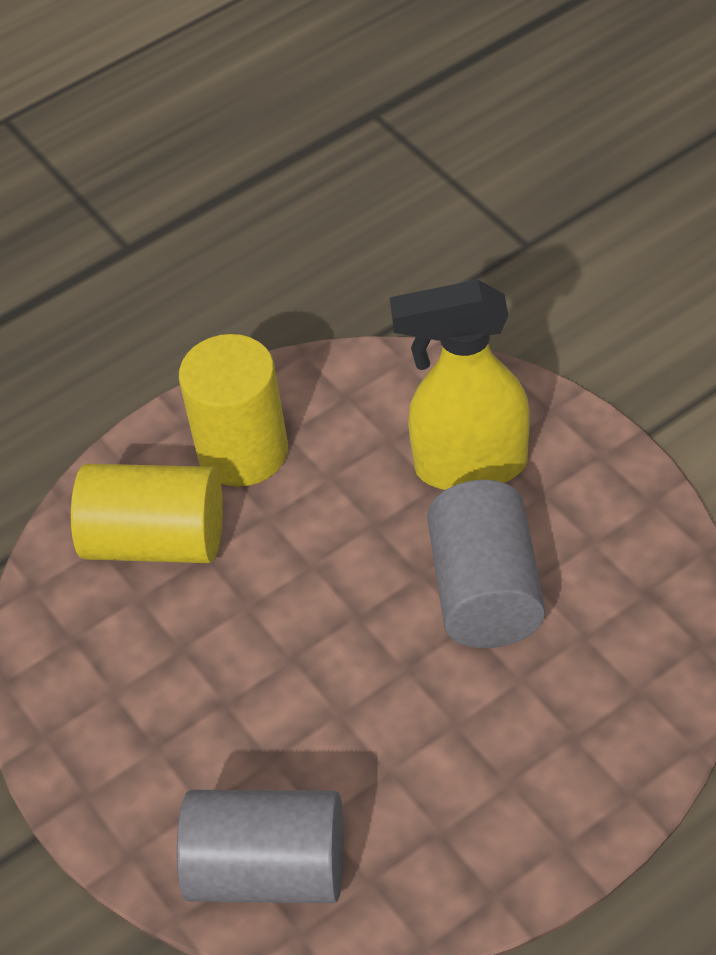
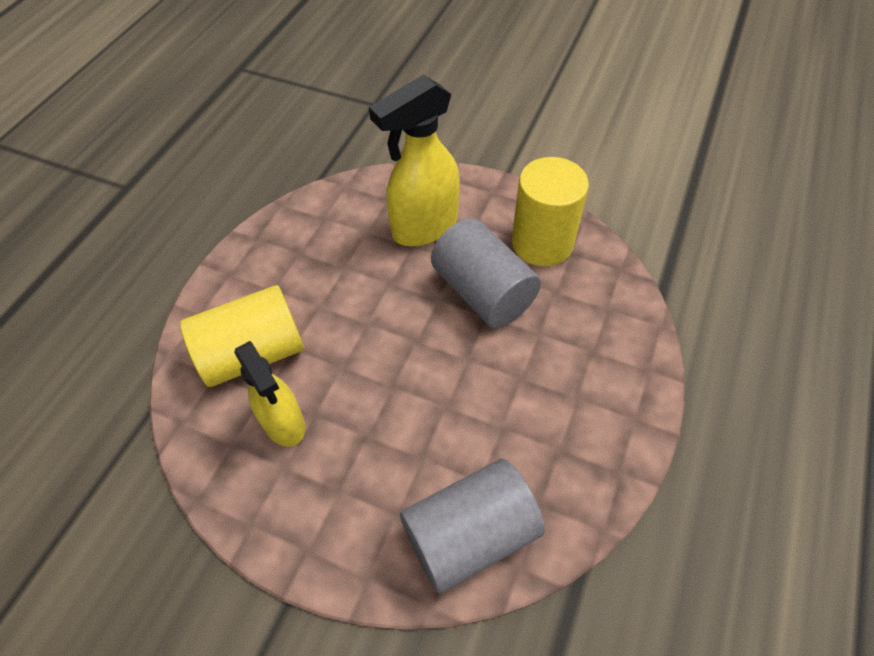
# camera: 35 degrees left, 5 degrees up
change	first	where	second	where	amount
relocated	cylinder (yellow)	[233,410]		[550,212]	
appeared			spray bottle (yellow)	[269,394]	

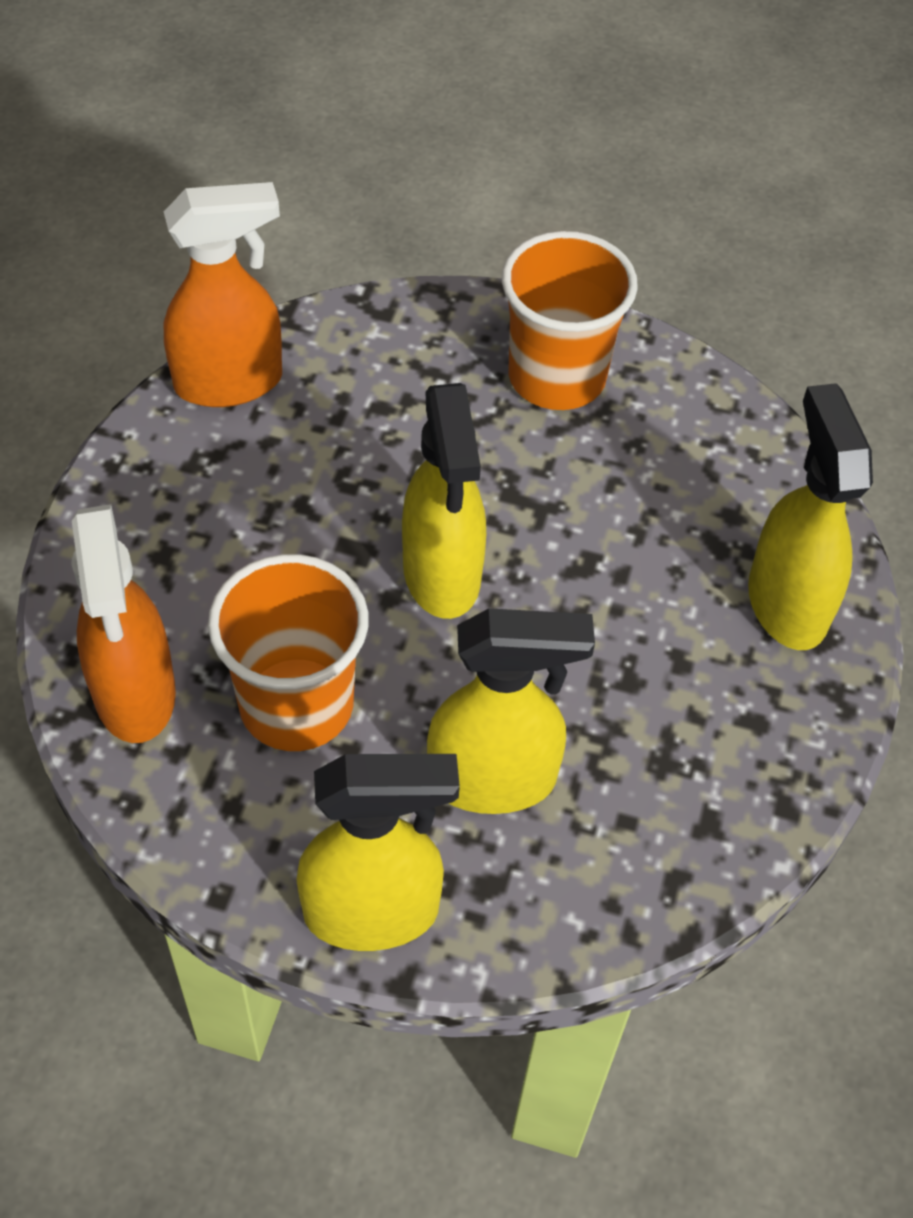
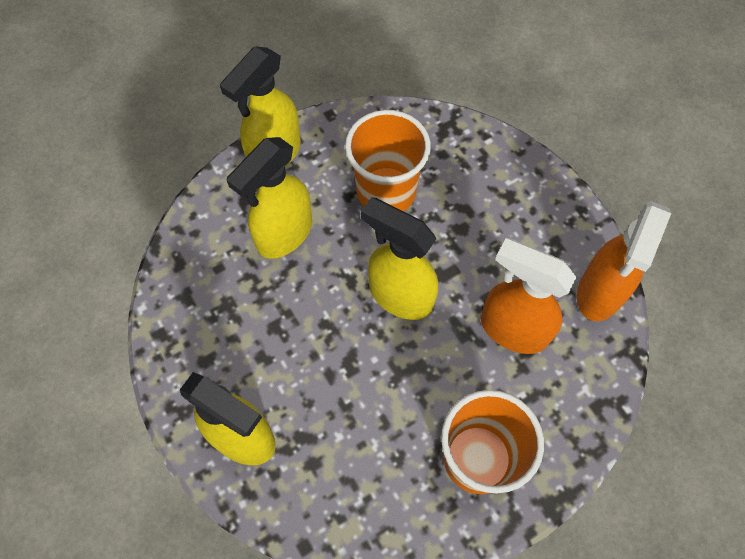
# camera: 135 degrees right, 10 degrees up
change	first	where	second	where	amount
relocated	spray bottle (orange)	[123,623]		[528,296]	

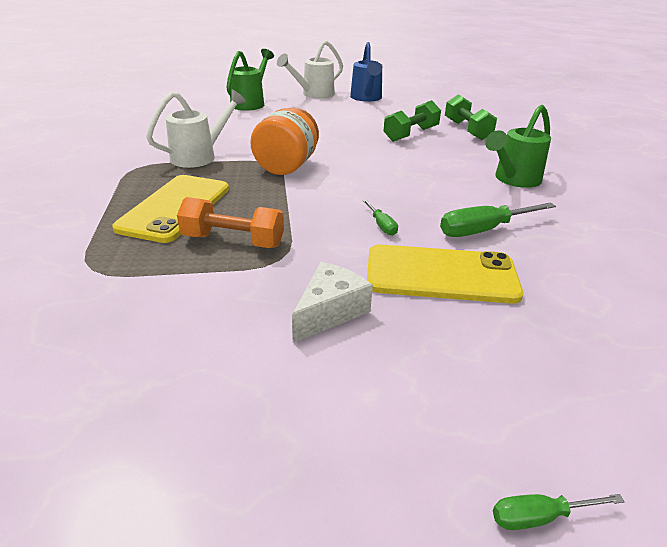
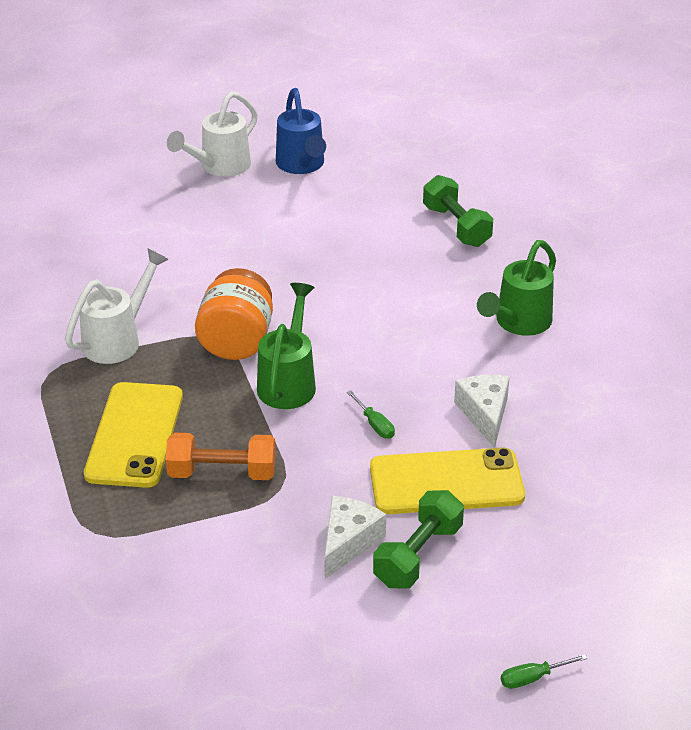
# camera: 10 degrees left, 5 degrees up
change	first	where	second	where	amount
relocated	watering can (green)	[250,80]		[286,346]	
relocated	dumbbell (green)	[412,121]		[418,539]	
exchanged	screwdriver (green)	[498,219]	cheese (white)	[482,411]	

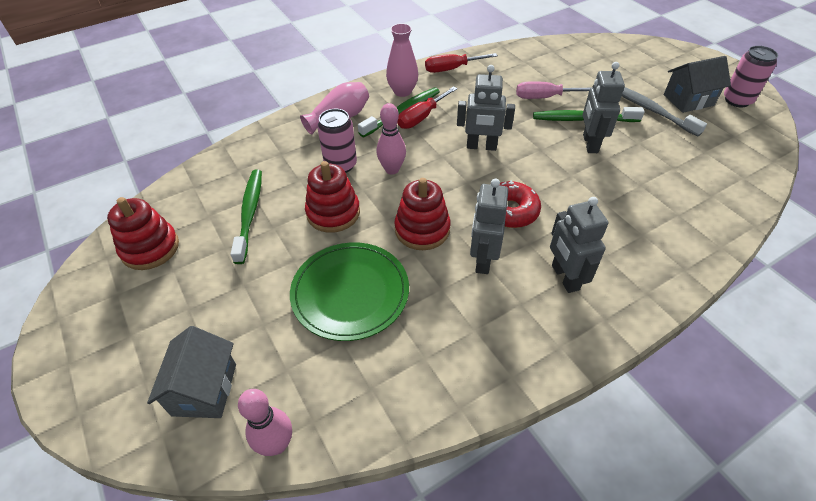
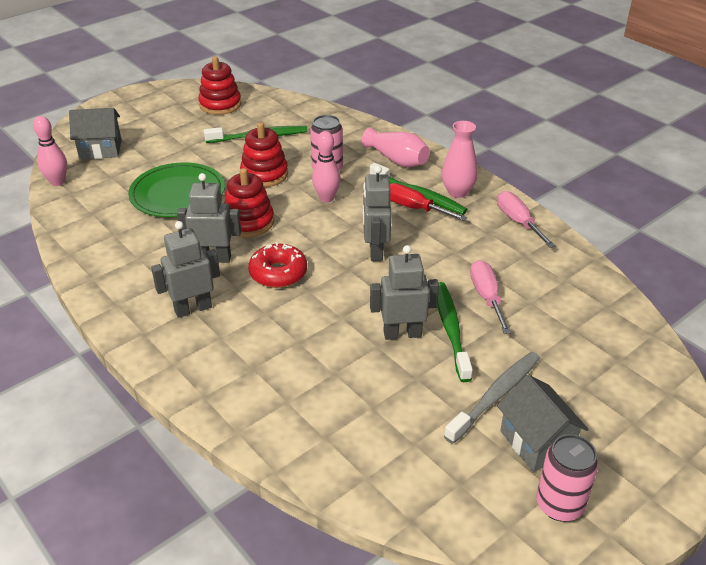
# camera: 80 degrees right, 10 degrees down
change	first	where	second	where	amount
colour	screwdriver (red)	[461,63]	screwdriver (pink)	[526,219]	

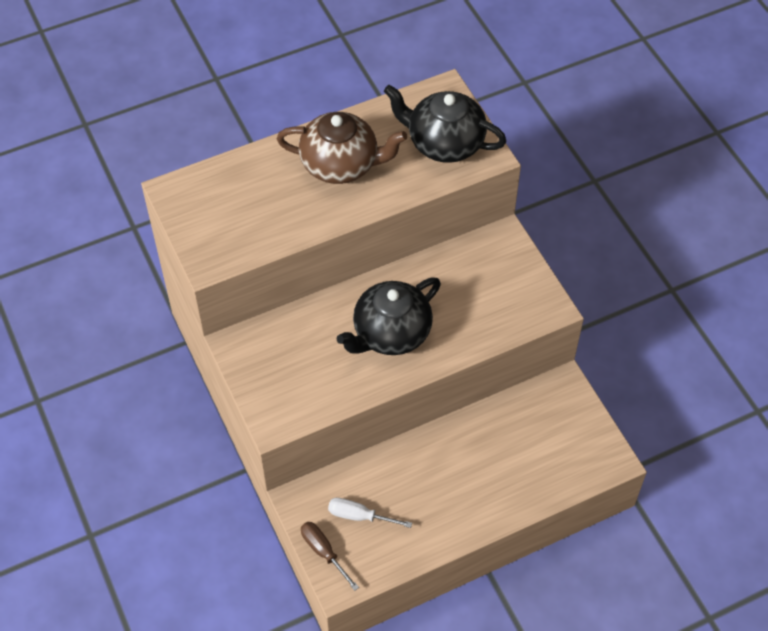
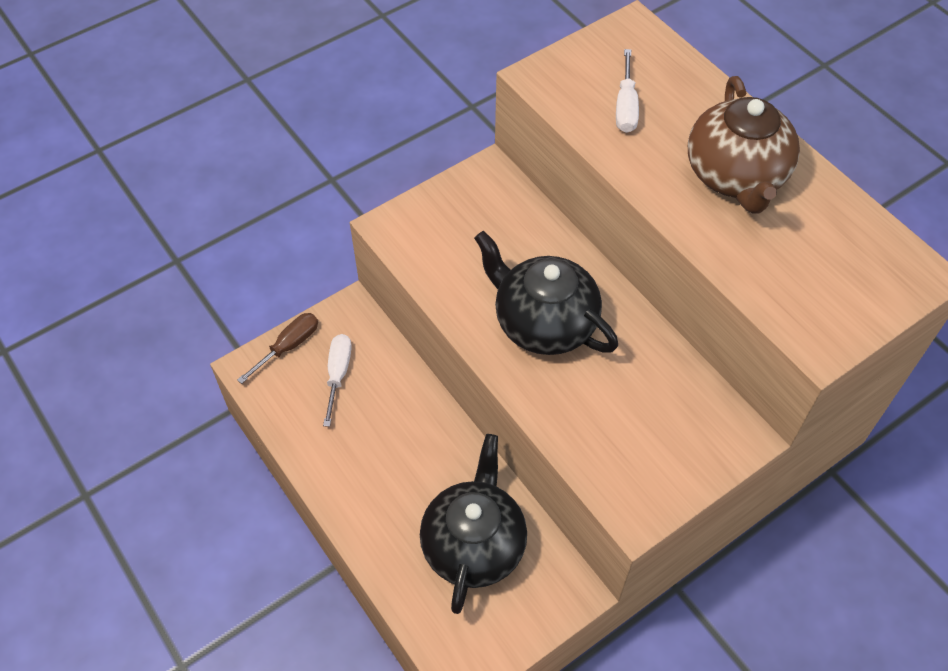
# camera: 80 degrees right, 0 degrees up
change	first	where	second	where	amount
relocated	teapot (black)	[445,124]		[473,524]	
appeared			screwdriver (white)	[627,91]	

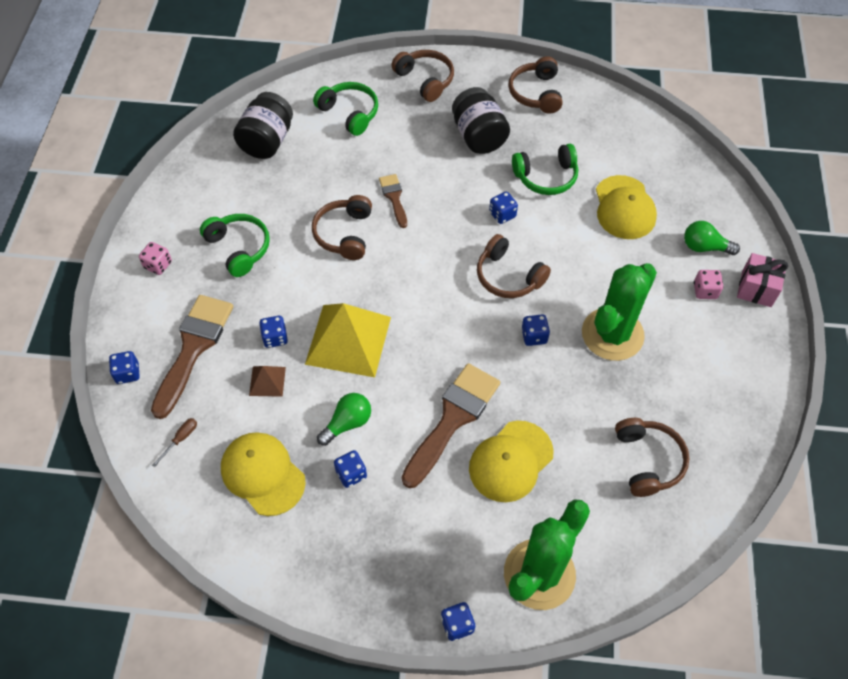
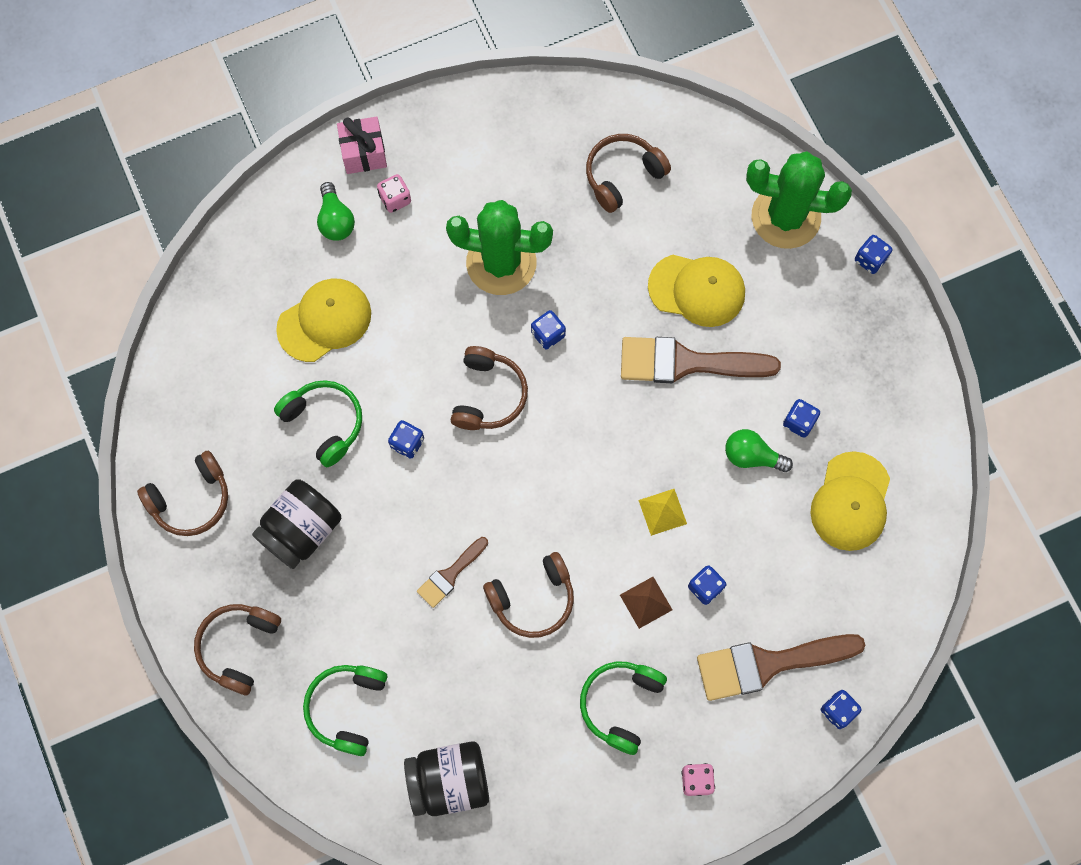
# camera: 120 degrees left, 15 degrees up
change	first	where	second	where	amount
size	pyramid (yellow)	[348,340]		[662,512]	x0.46
relocated	pyramid (brown)	[267,381]		[646,603]	
missing	screwdriver (brown)	[174,442]			

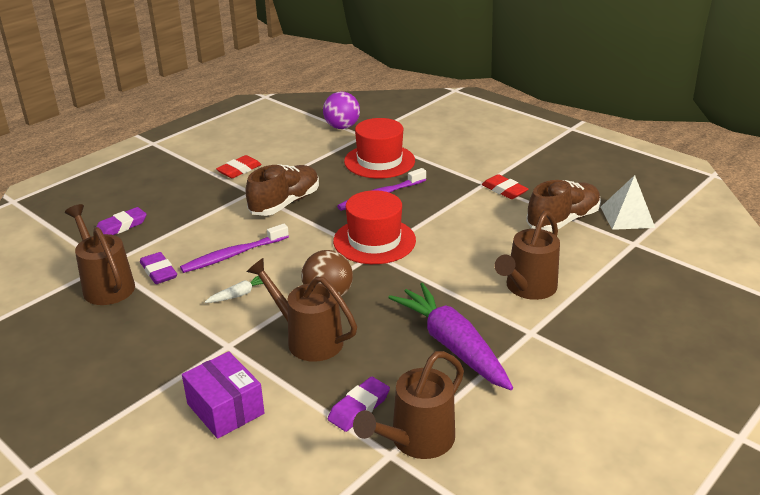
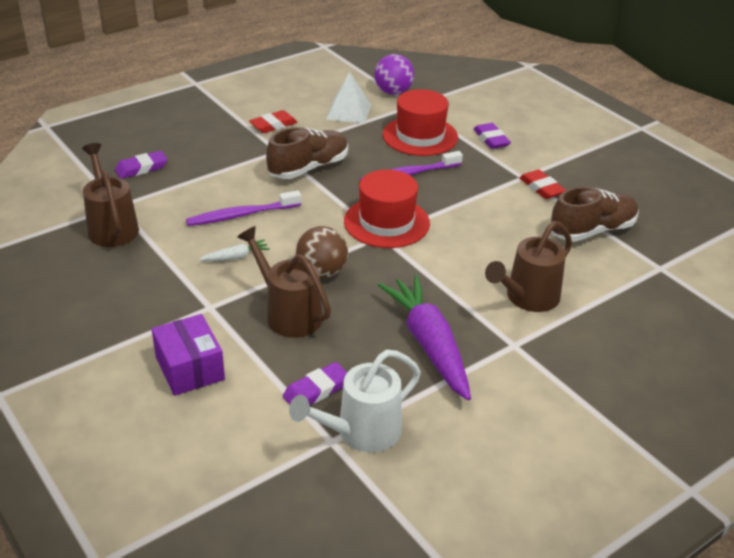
# camera: 10 degrees right, 5 degrees up
change	first	where	second	where	amount
relocated	pyramid (white)	[628,202]		[348,97]	
relocated	eraser (purple)	[158,268]		[492,136]	
colour	watering can (brown)	[408,405]	watering can (white)	[355,401]	

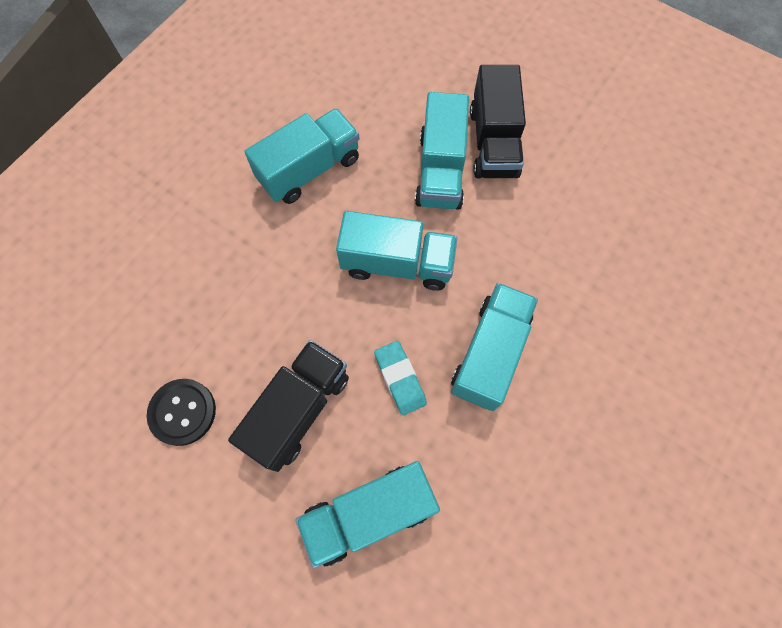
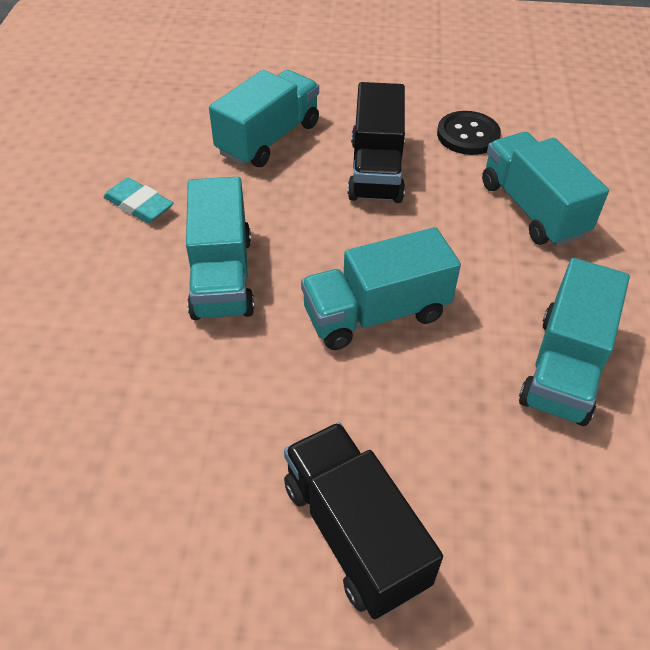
# camera: 150 degrees right, 20 degrees down
change	first	where	second	where	amount
relocated	truck (turquoise)	[442,151]		[545,189]	
relocated	eraser (turquoise)	[400,378]		[138,200]	

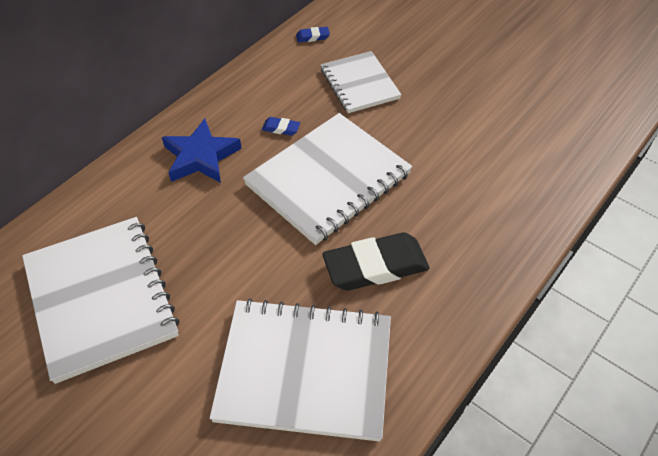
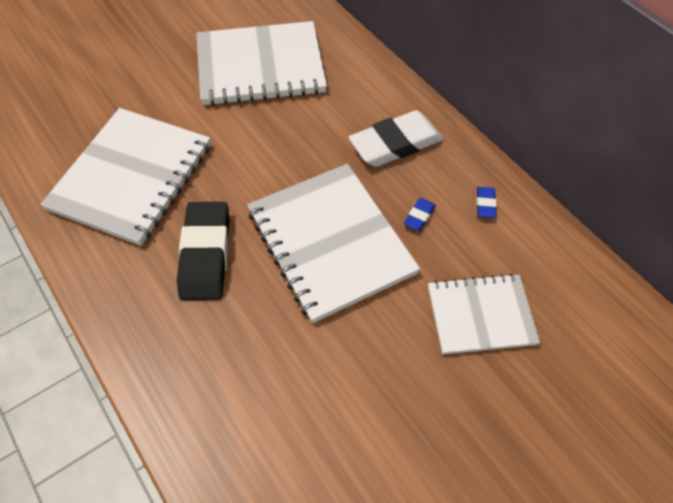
# camera: 105 degrees right, 5 degrees up
change	first	where	second	where	amount
relocated	eraser (blue)	[313,34]		[487,202]	
exchanged	star (blue)	[202,150]	eraser (white)	[396,138]	

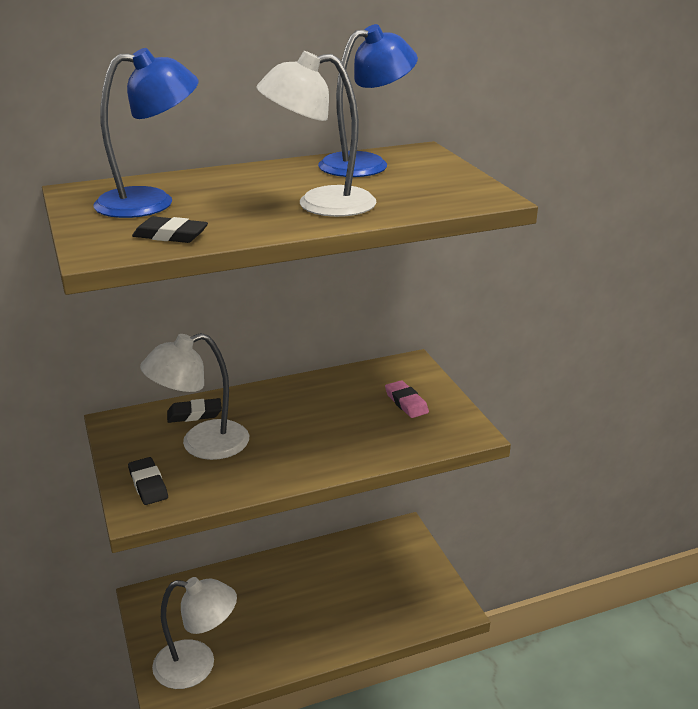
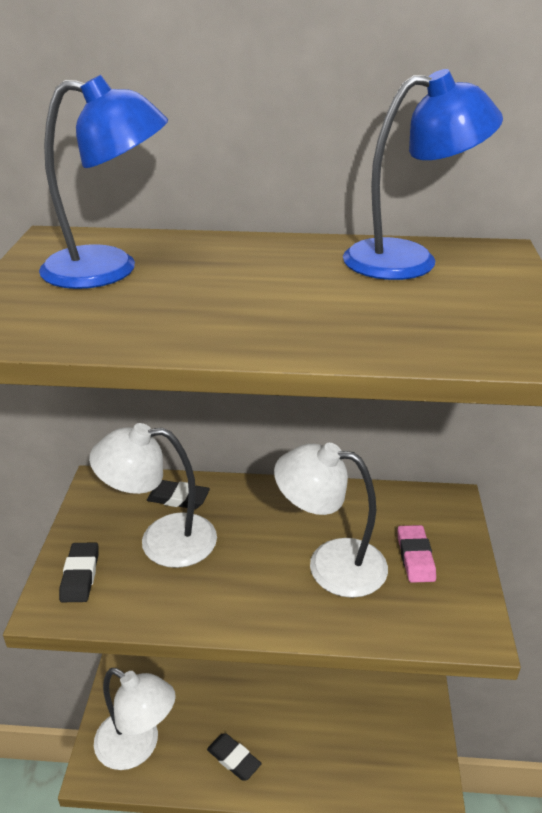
# camera: 25 degrees right, 5 degrees up
change	first	where	second	where	amount
relocated	lamp (white)	[316,134]		[331,520]	
relocated	eraser (black)	[170,229]		[234,756]	

